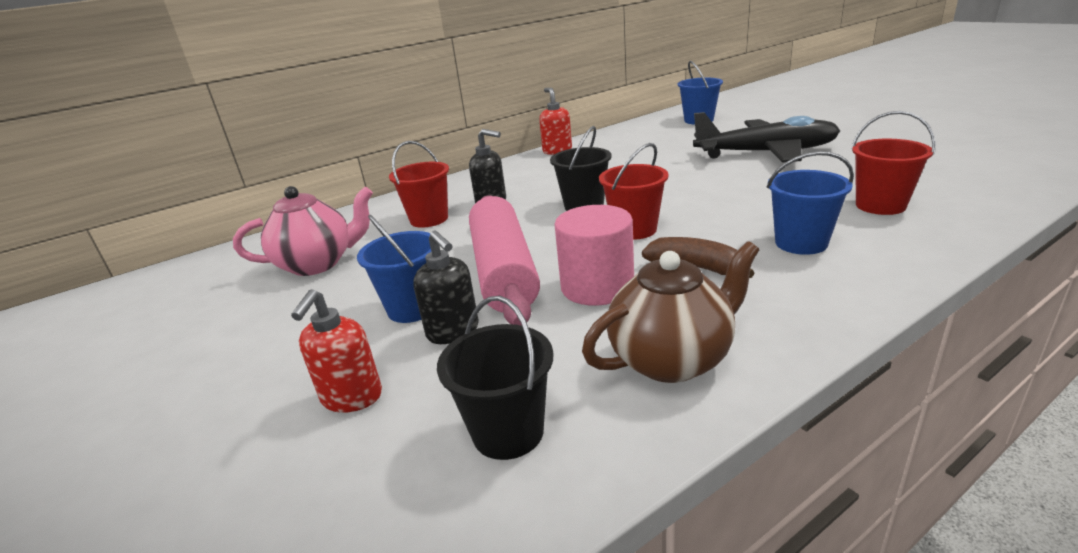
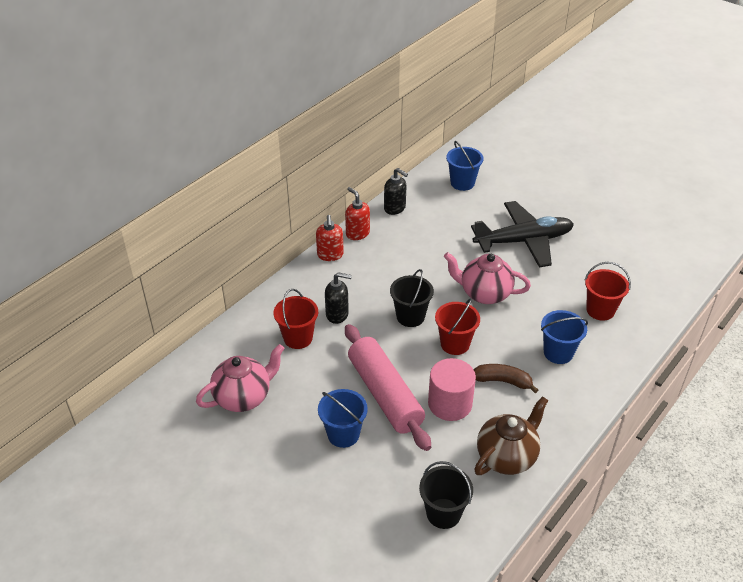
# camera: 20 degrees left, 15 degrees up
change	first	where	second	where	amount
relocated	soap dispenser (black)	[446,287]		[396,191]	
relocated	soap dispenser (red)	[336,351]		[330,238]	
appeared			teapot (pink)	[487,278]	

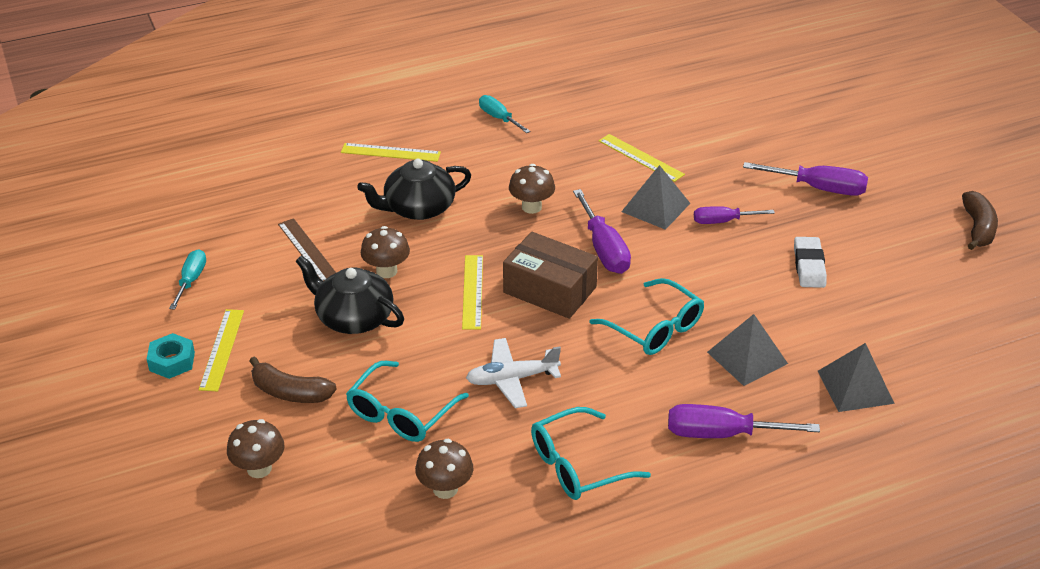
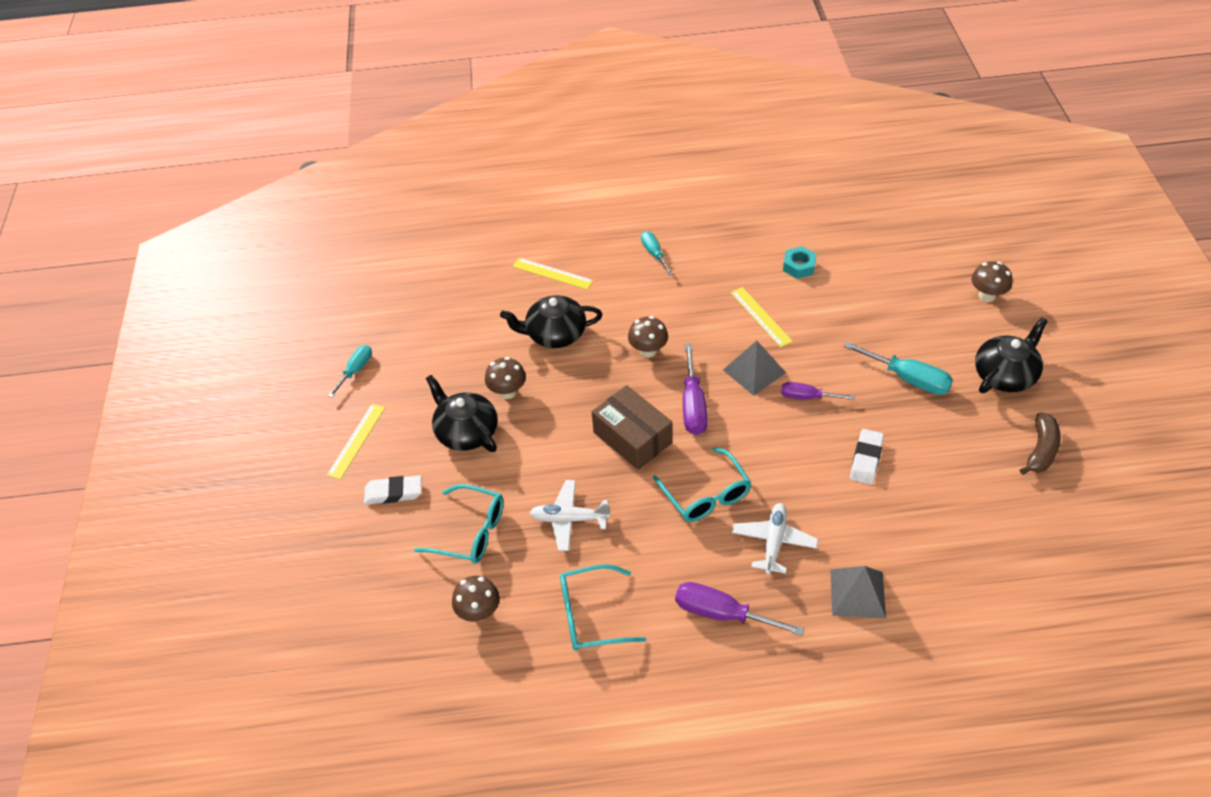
# camera: 20 degrees right, 10 degrees up
change	first	where	second	where	amount
colour	screwdriver (purple)	[805,179]	screwdriver (turquoise)	[898,368]	
missing	ruler (brown)	[307,249]			
missing	ruler (yellow)	[472,292]			
exchanged	pyramid (grey)	[747,350]	plane (white)	[775,539]	
relocated	nut (turquoise)	[171,356]		[799,262]	
exchanged	banana (brown)	[293,379]	eraser (white)	[392,490]	
spun	glasses (turquoise)	[407,401]		[458,523]	120 degrees counterclockwise
relocated	mushroom (brown)	[256,448]		[992,282]	
appeared			teapot (black)	[1011,355]	

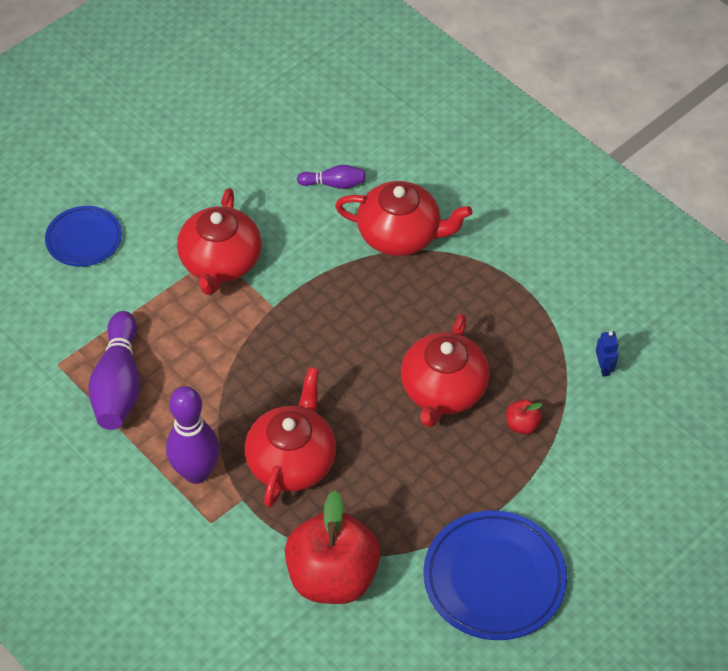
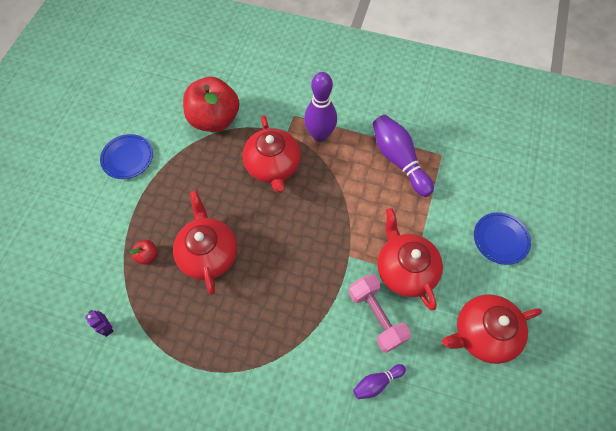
# camera: 150 degrees right, 10 degrees up
change	first	where	second	where	amount
relocated	teapot (red)	[404,218]		[492,329]	
colour	robot (blue)	[607,353]	robot (purple)	[99,323]	
size	plate (blue)	[495,575]		[126,156]	x0.61
appeared			dumbbell (pink)	[380,313]	

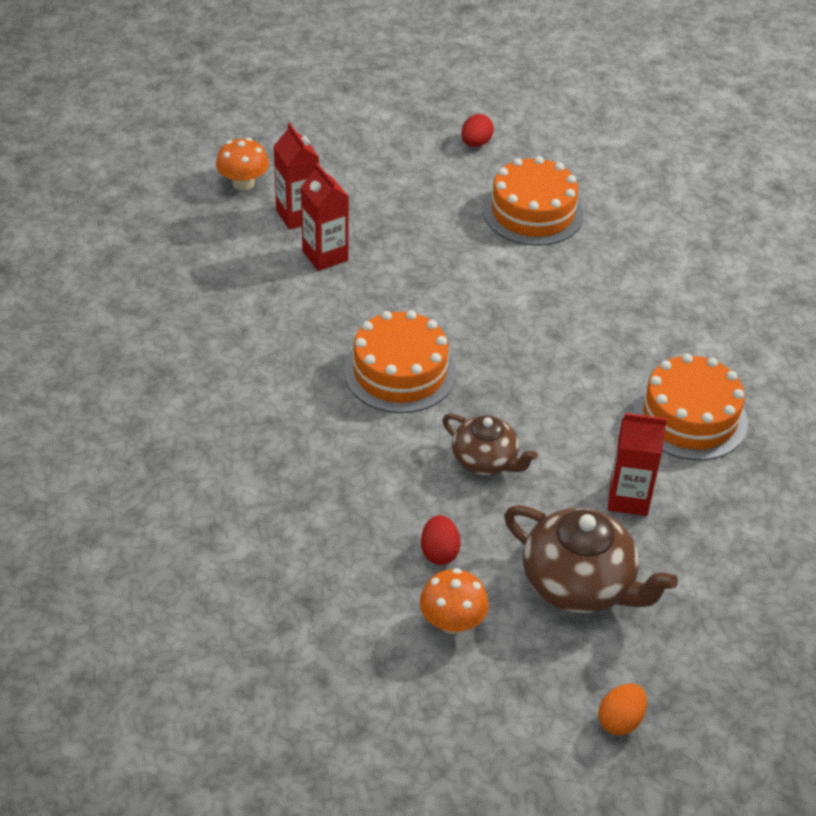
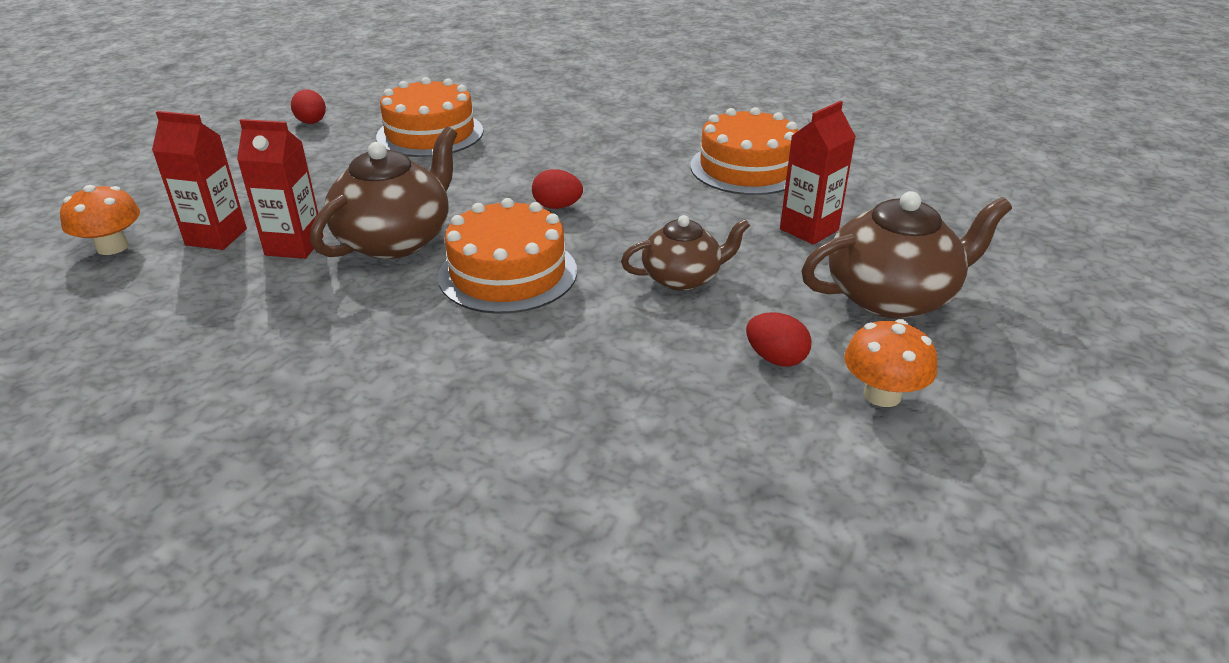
# camera: 50 degrees left, 10 degrees down
change	first	where	second	where	amount
missing	egg (orange)	[622,709]			
appeared			teapot (brown)	[383,193]	
appeared			egg (red)	[557,189]	

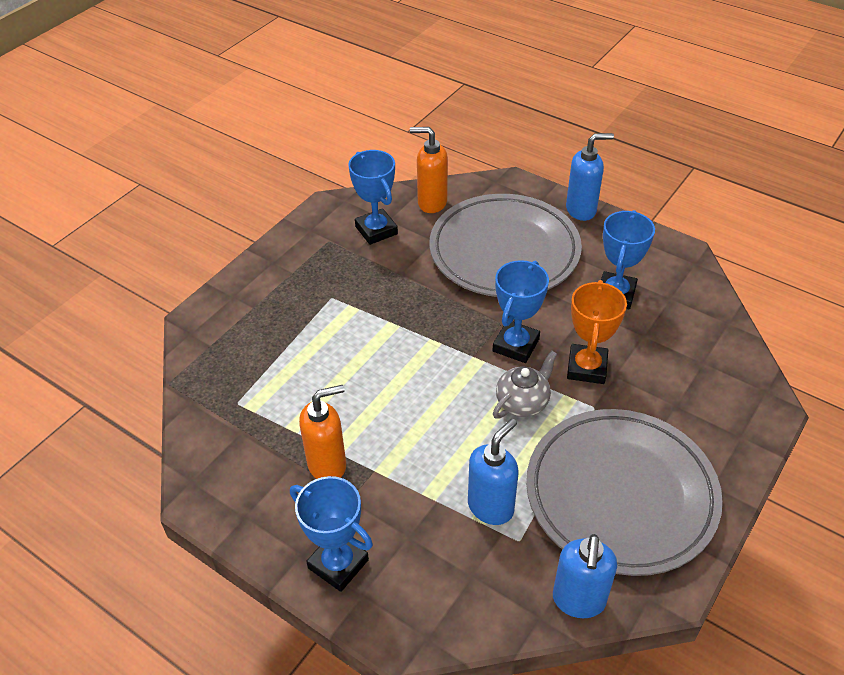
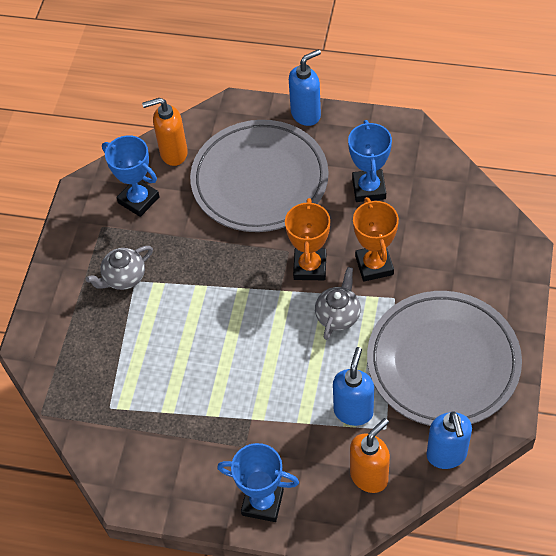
# camera: 20 degrees left, 10 degrees up
change	first	where	second	where	amount
colour	trophy (blue)	[521,311]	trophy (orange)	[307,239]	
relocated	soap dispenser (orange)	[322,432]		[370,455]	
appeared			teapot (grey)	[119,268]	

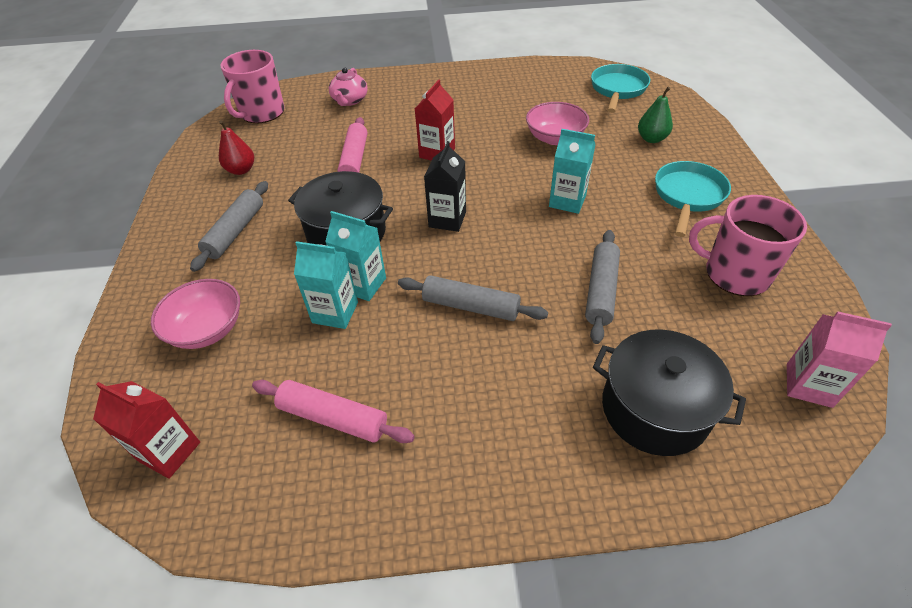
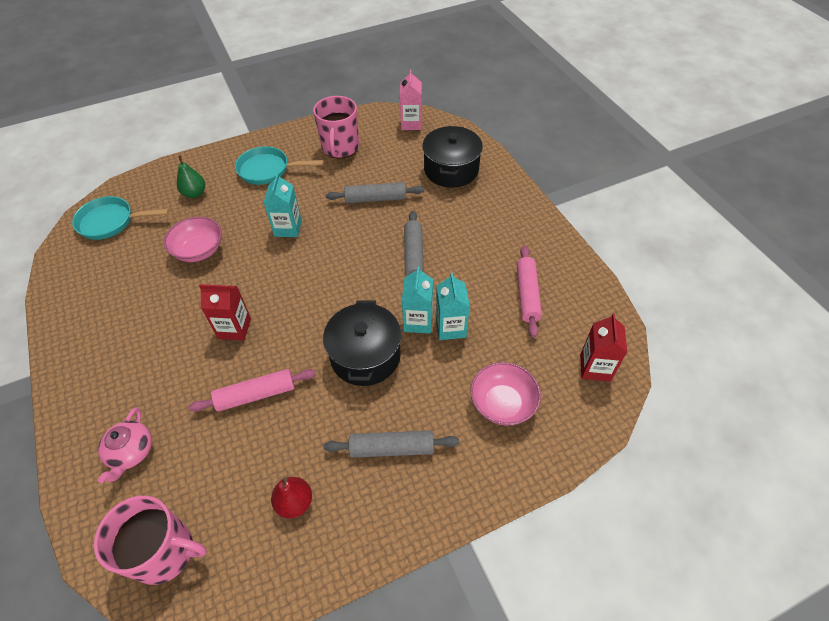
# camera: 110 degrees left, 5 degrees up
change	first	where	second	where	amount
spun	teapot (pink)	[348,86]		[125,445]	105 degrees clockwise
missing	carton (black)	[445,186]			

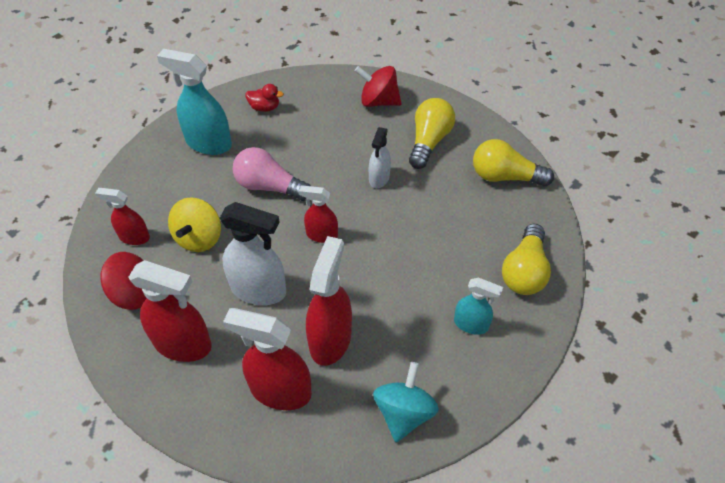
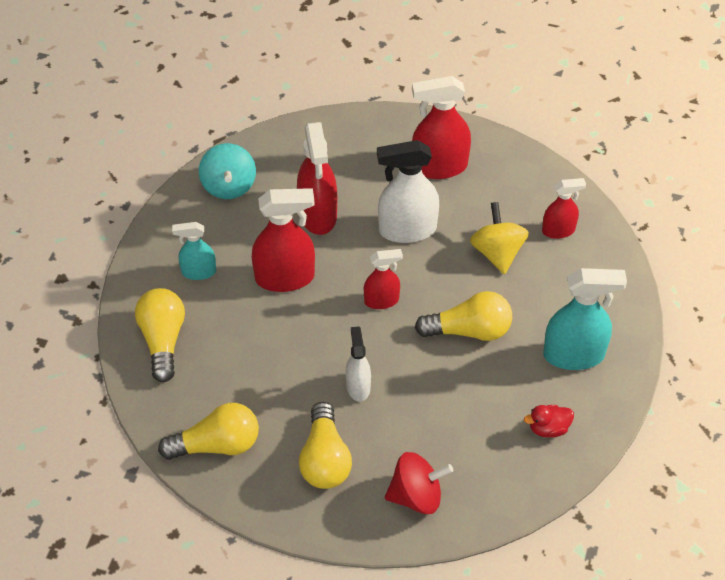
# camera: 155 degrees right, 0 degrees up
change	first	where	second	where	amount
colour	light bulb (pink)	[272,174]	light bulb (yellow)	[463,316]	
missing	spinning top (red)	[123,281]			
relocated	spray bottle (red)	[267,359]		[283,240]	

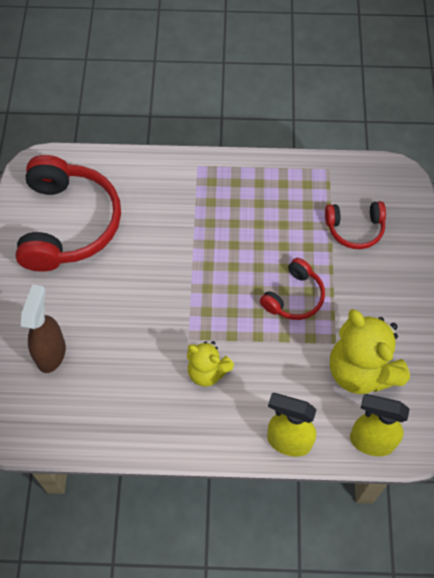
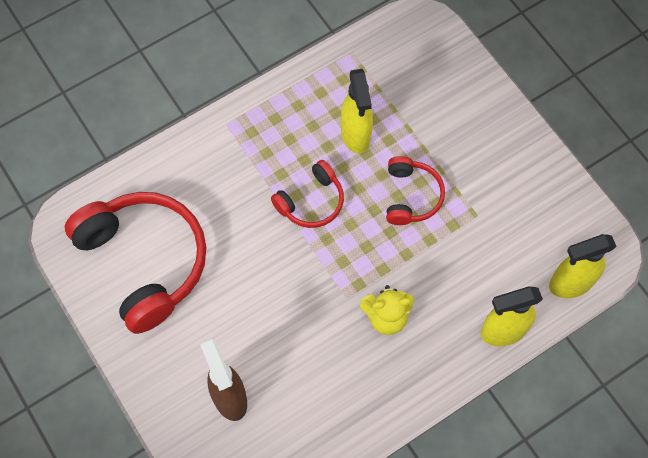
# camera: 35 degrees left, 5 degrees up
change	first	where	second	where	amount
relocated	headphones (red)	[355,225]		[307,194]	
missing	teddy bear (yellow)	[370,351]			
appeared			spray bottle (yellow)	[357,111]	

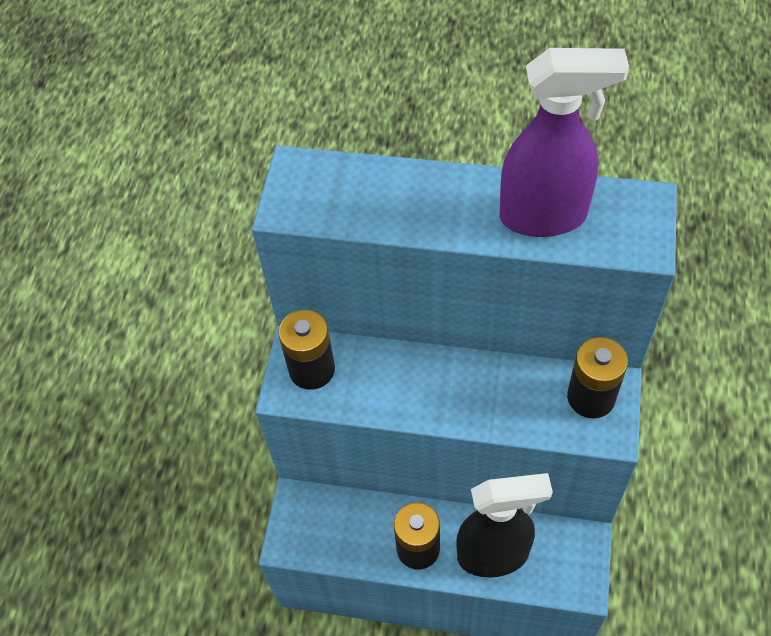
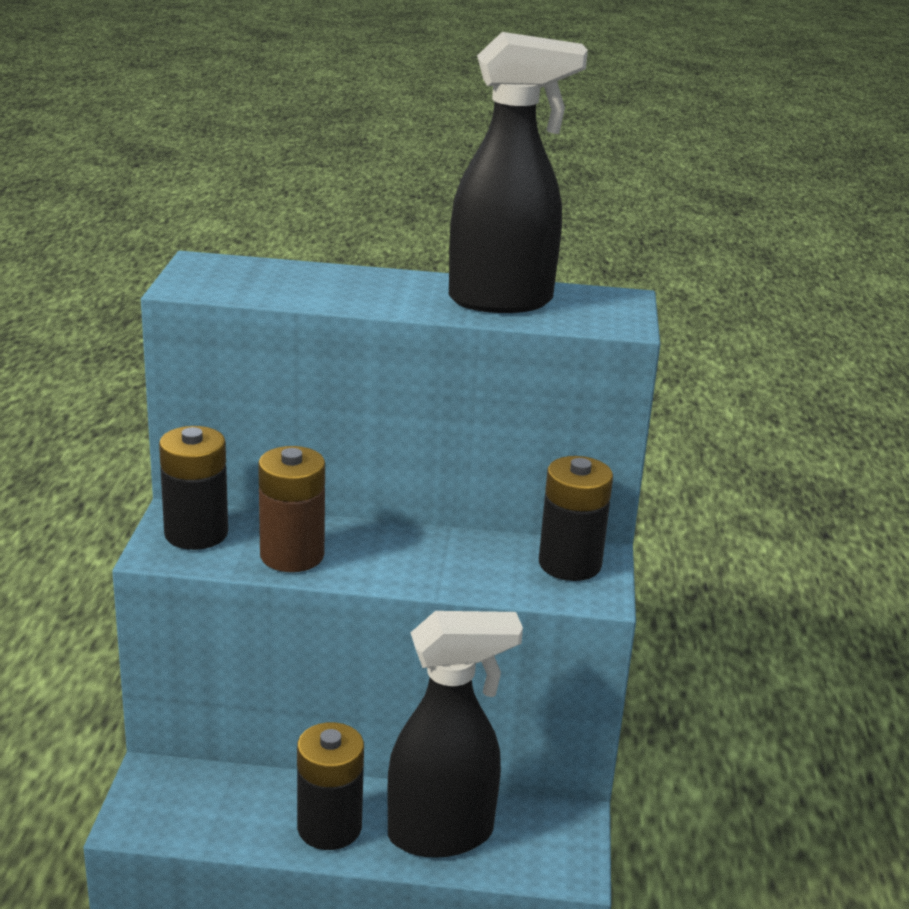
# camera: 10 degrees left, 30 degrees down
change	first	where	second	where	amount
colour	spray bottle (purple)	[564,142]	spray bottle (black)	[518,172]	
appeared			battery (brown)	[291,509]	

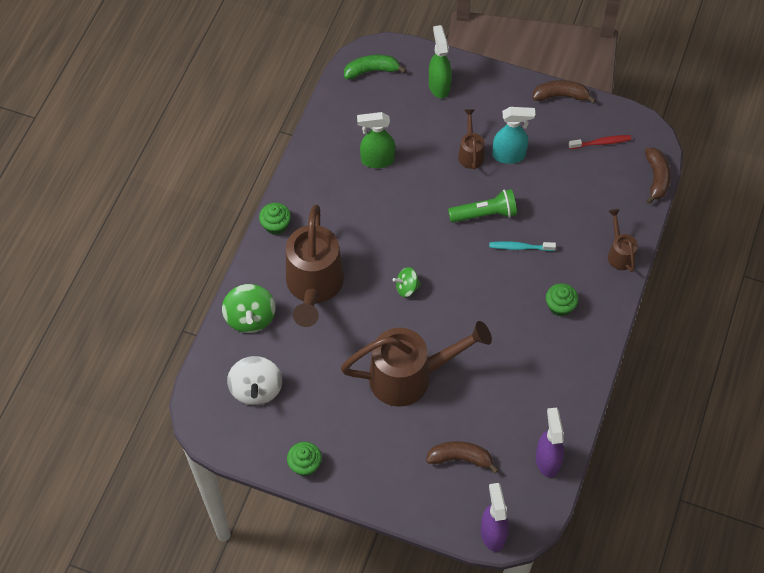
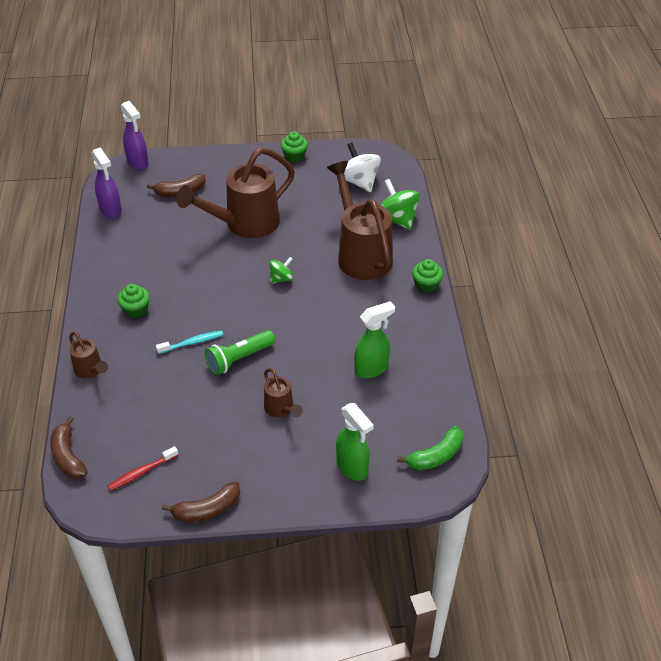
# camera: 155 degrees right, 15 degrees down
change	first	where	second	where	amount
missing	spray bottle (turquoise)	[513,135]			

